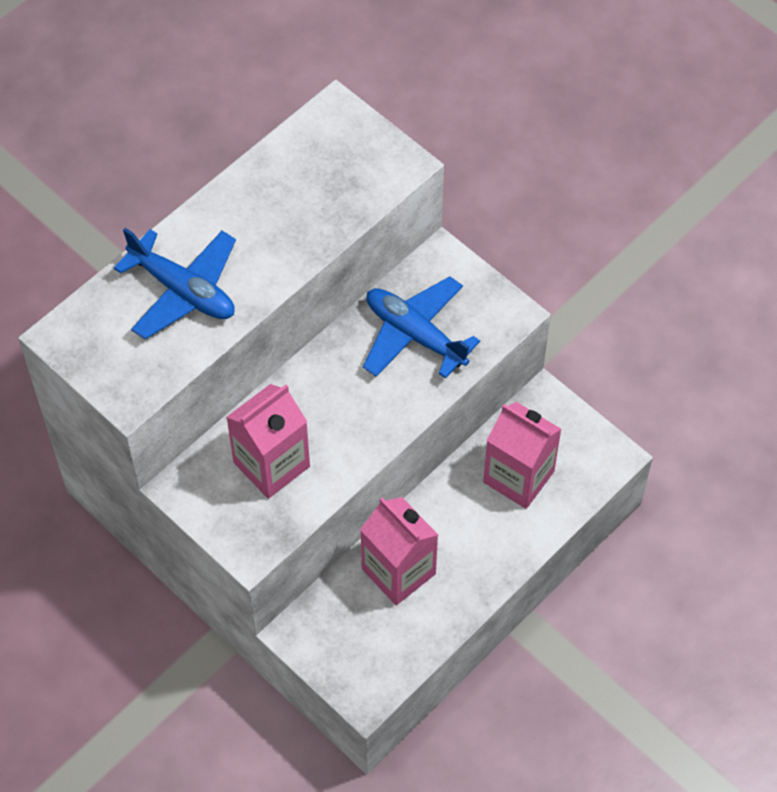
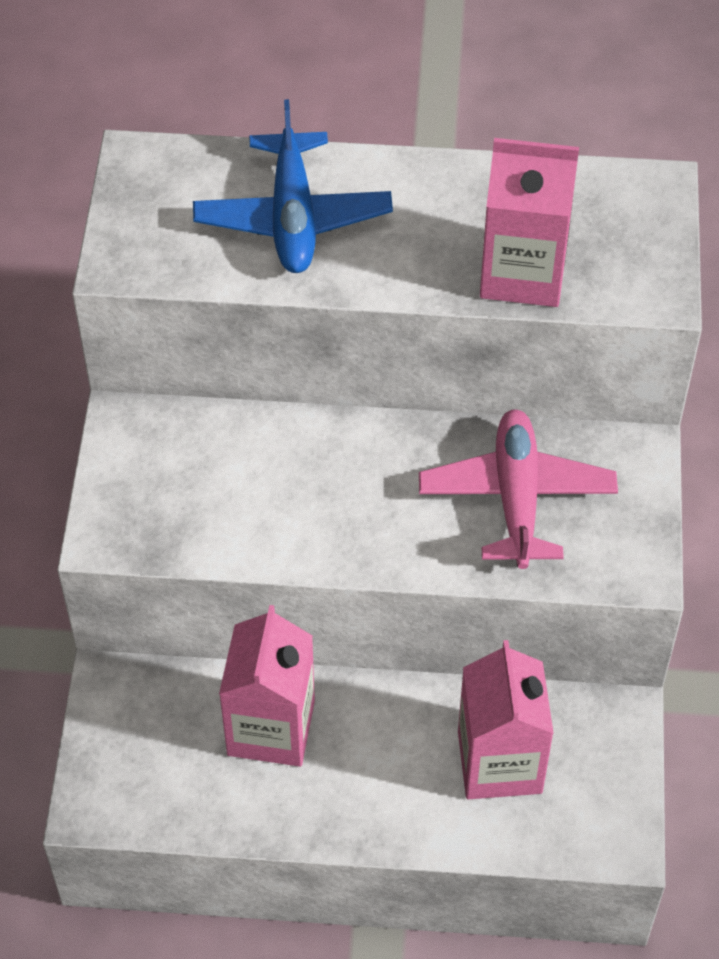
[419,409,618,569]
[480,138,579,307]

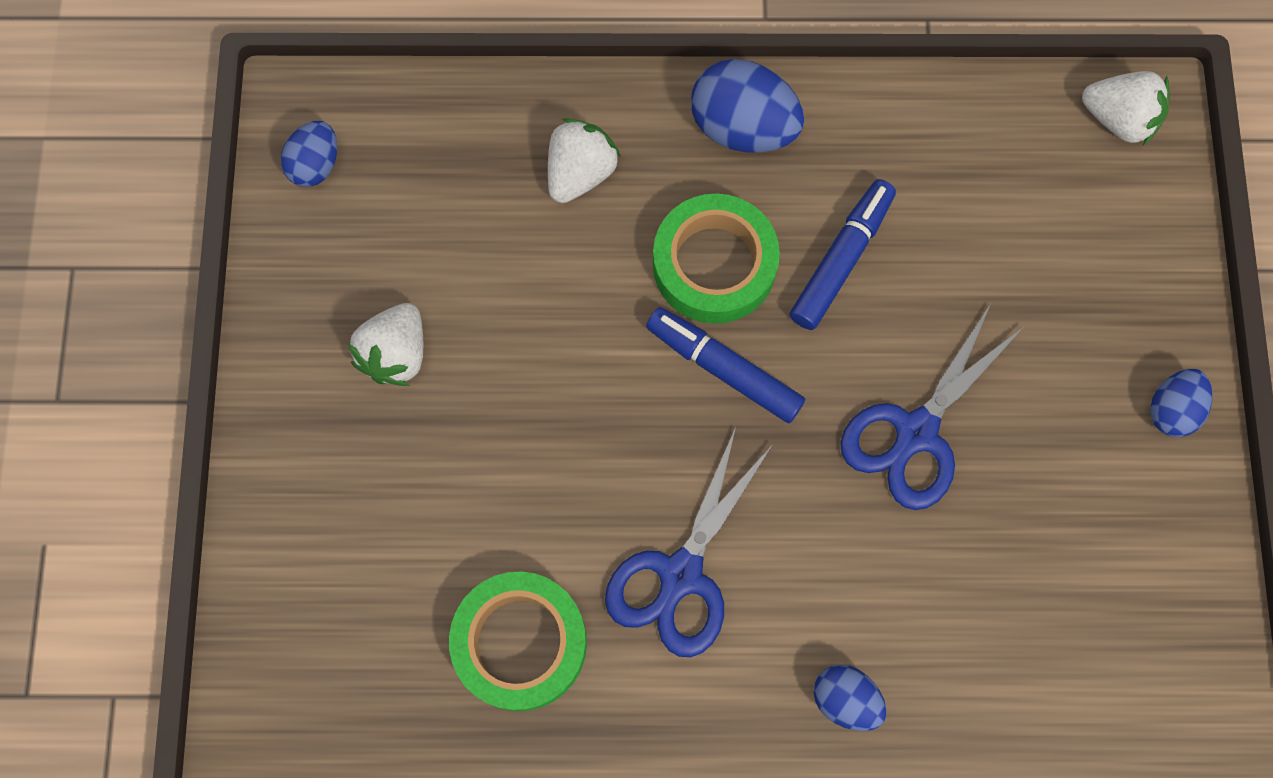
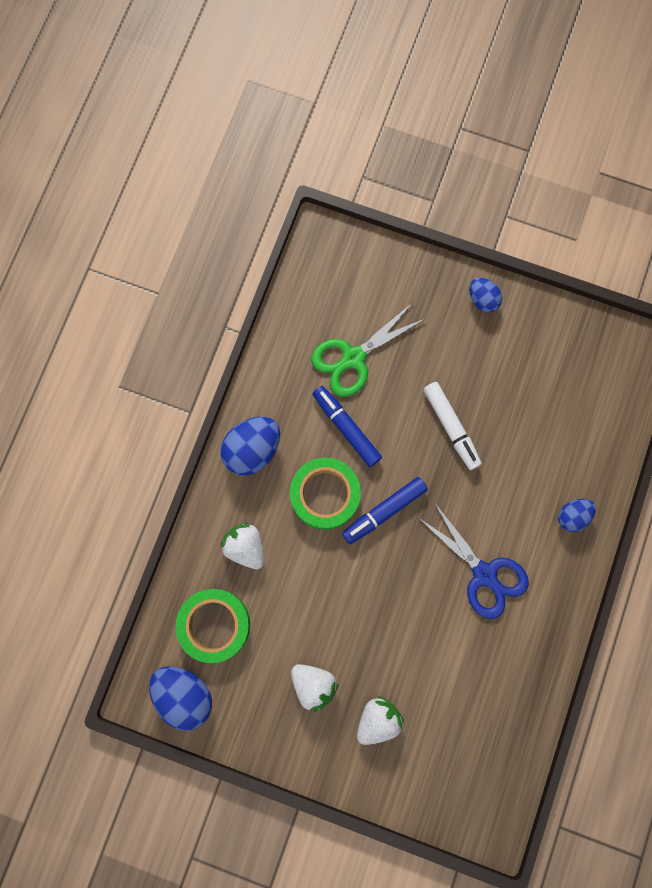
[357,695,404,745]
[149,666,212,731]
[423,382,482,470]
[176,589,250,663]
[311,303,426,397]

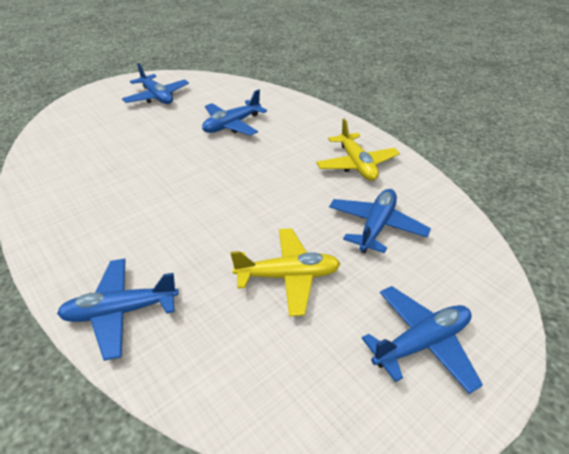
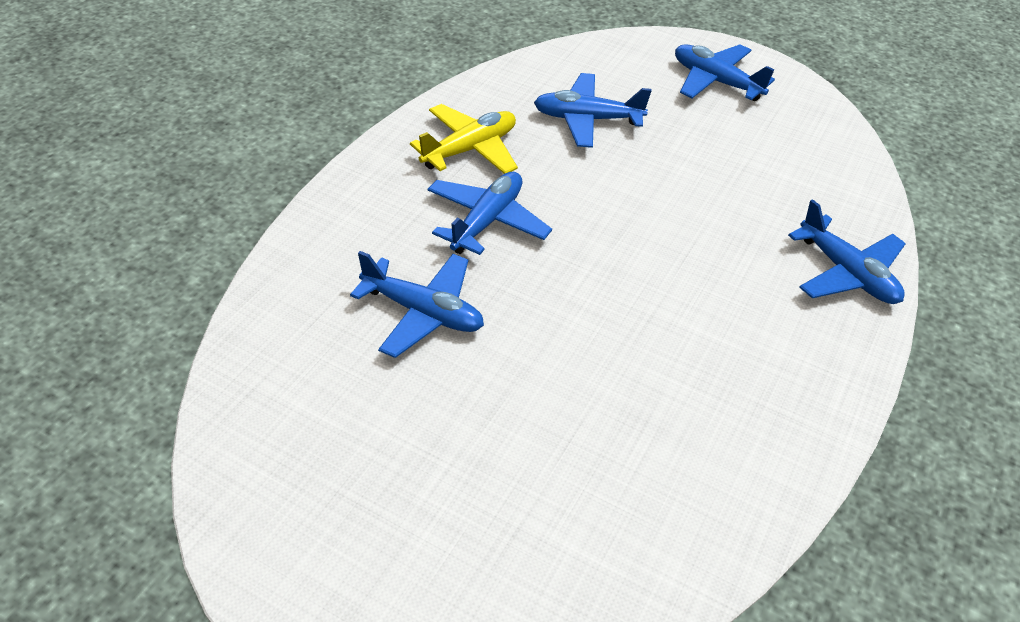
[428,172,552,255]
[230,228,341,317] (first image)

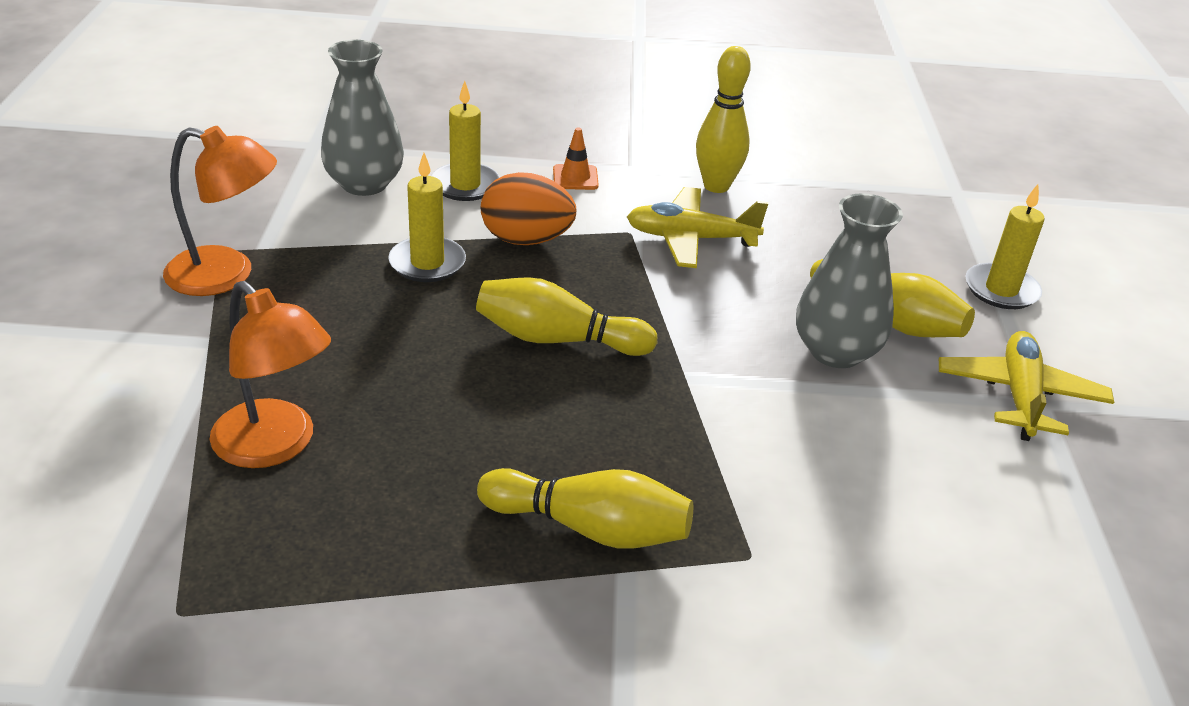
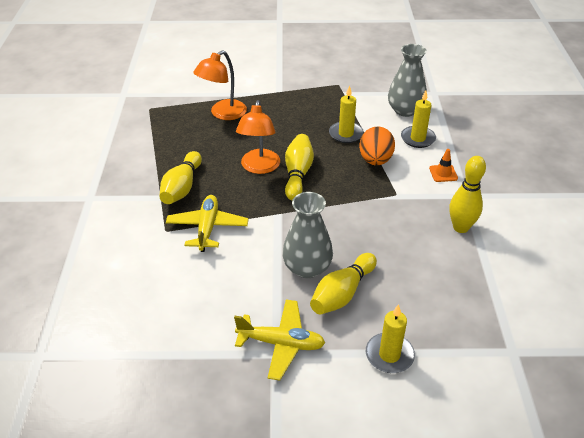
[236,100,280,174]
[166,195,248,252]

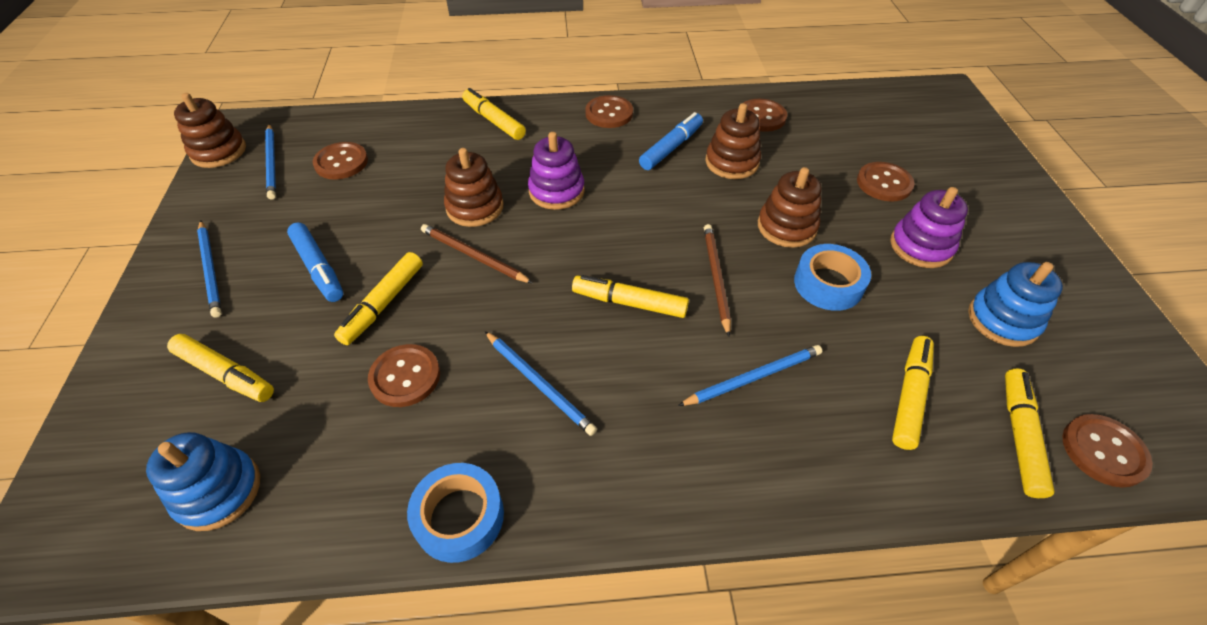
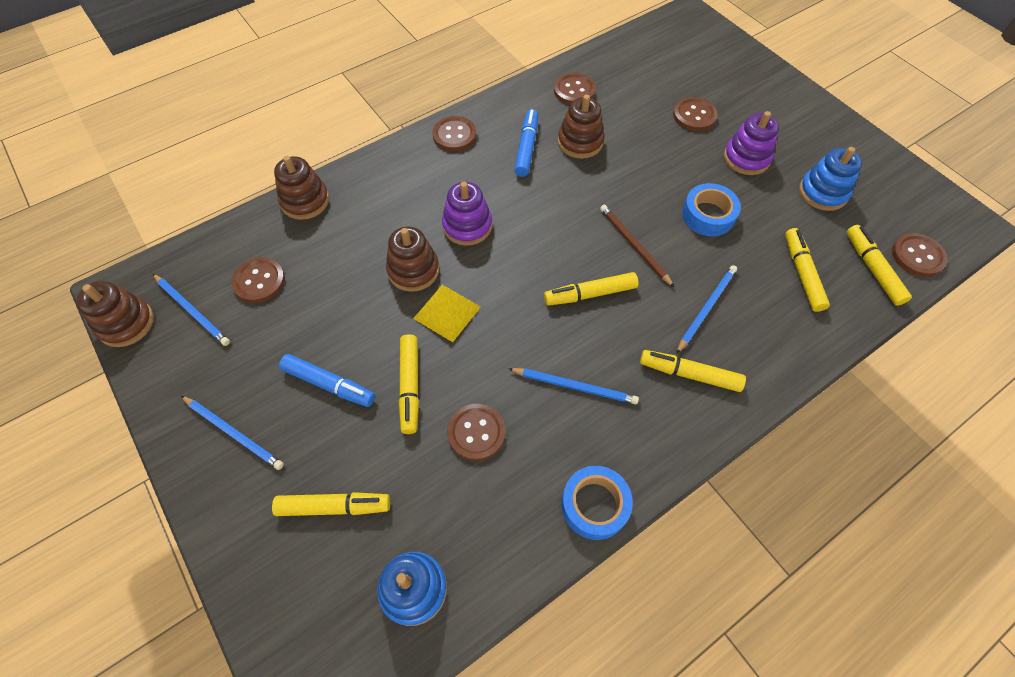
[640,350,746,392]
[274,156,329,220]
[413,285,481,342]

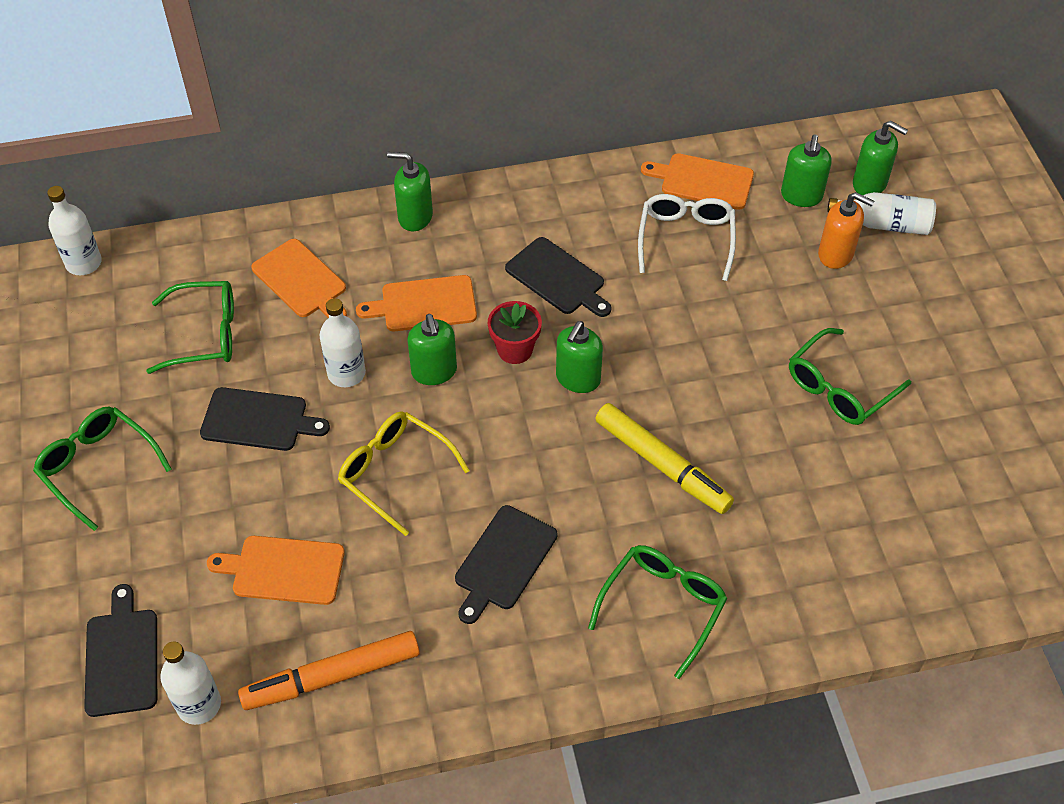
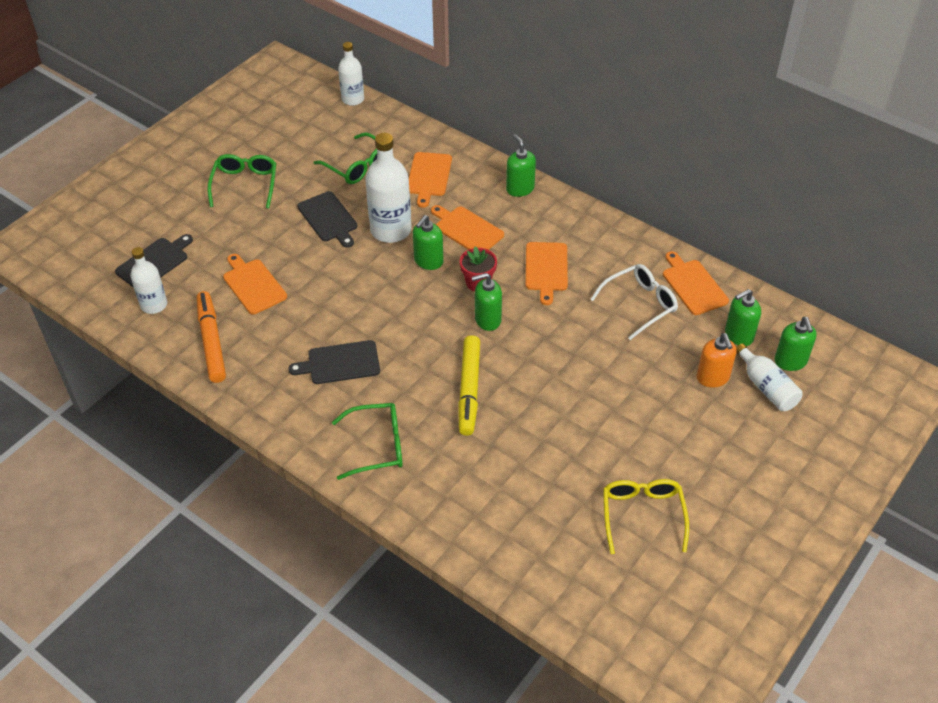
[526,242,568,305]
[365,133,412,243]
[789,328,911,425] (first image)
[603,479,689,554]
[197,291,226,383]

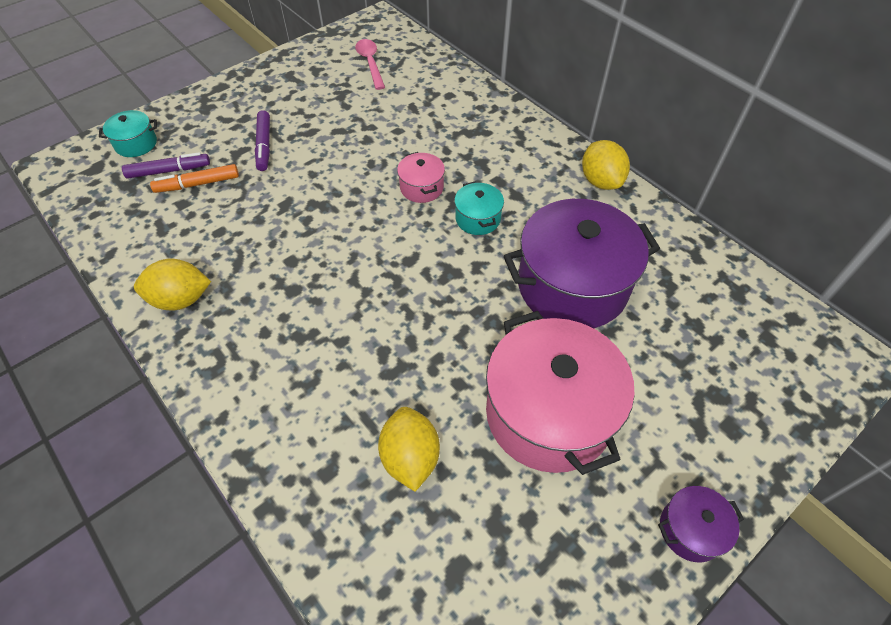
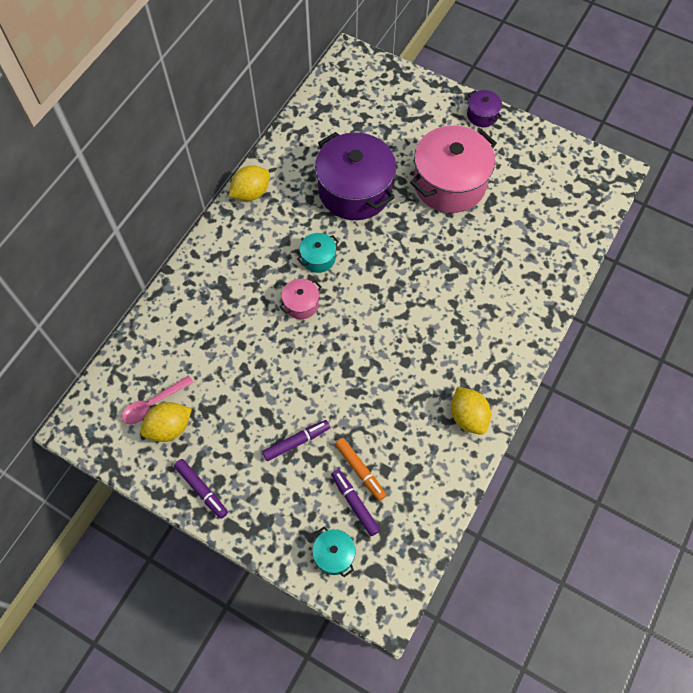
[140,402,192,442]
[174,459,228,519]

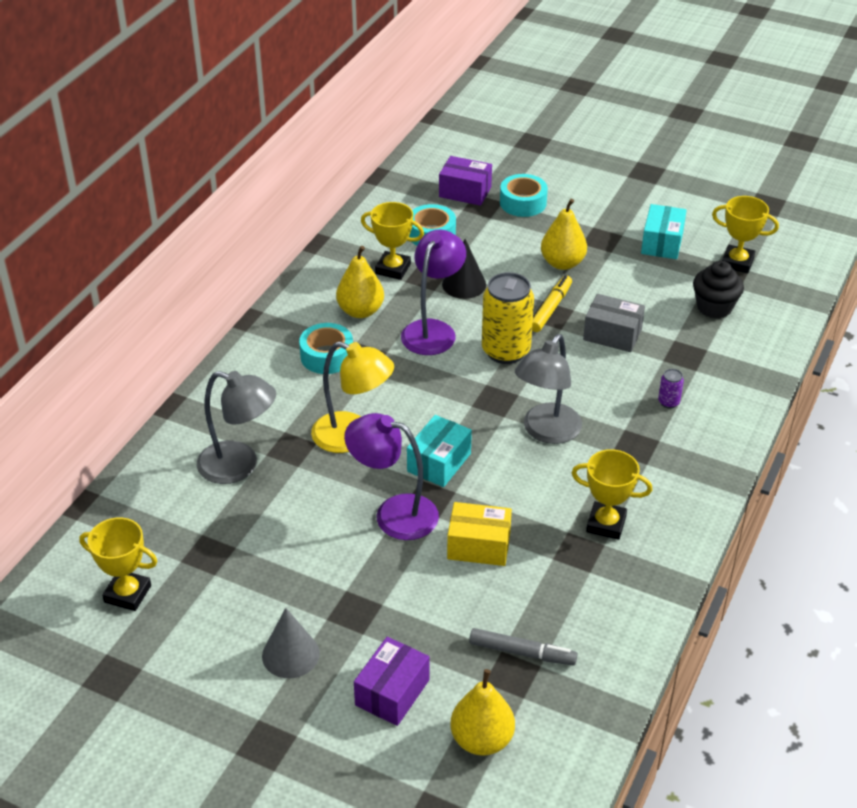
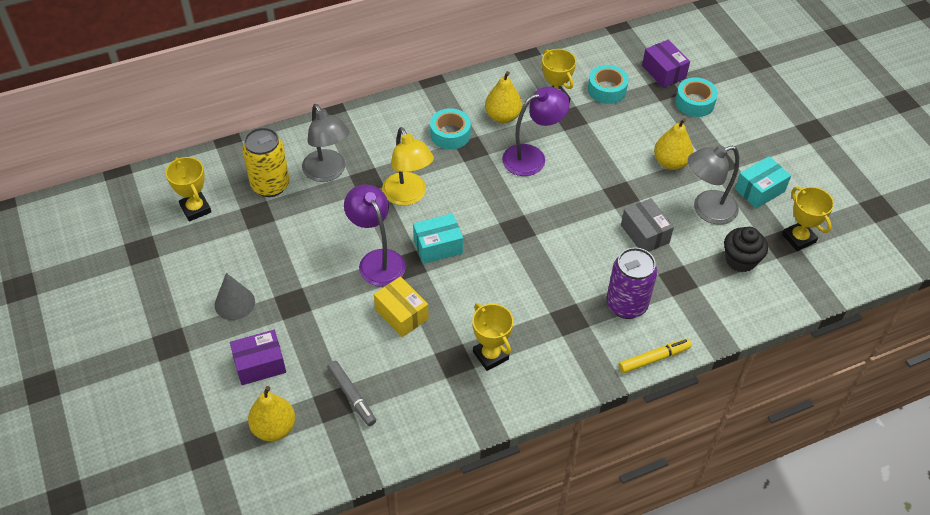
[442,239,486,299] (first image)
[242,127,289,197]
[619,339,692,373]
[688,145,739,225]
[606,247,657,319]

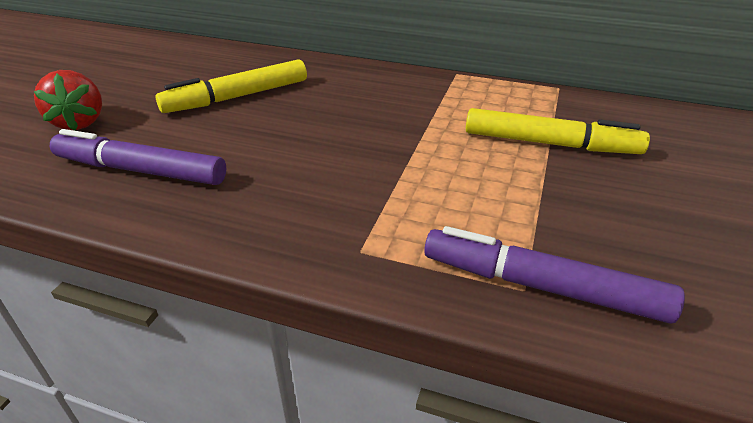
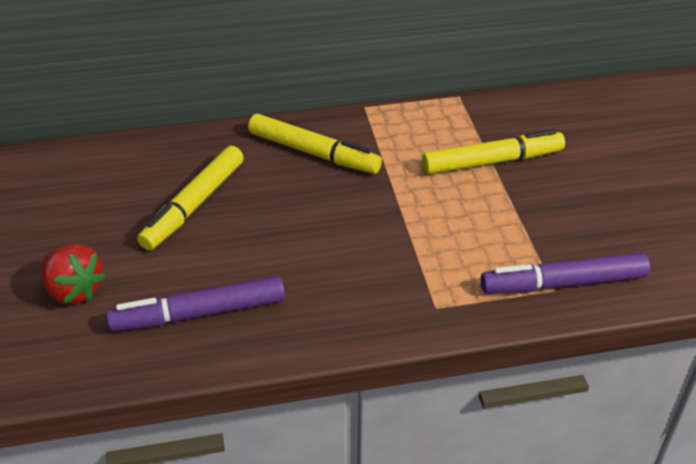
[248,114,382,174]

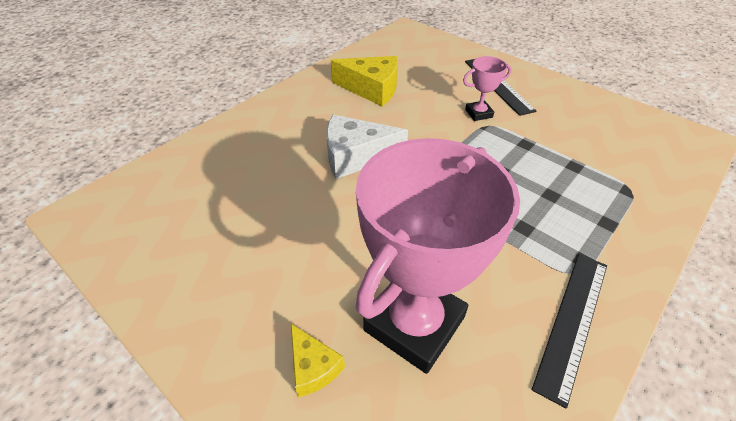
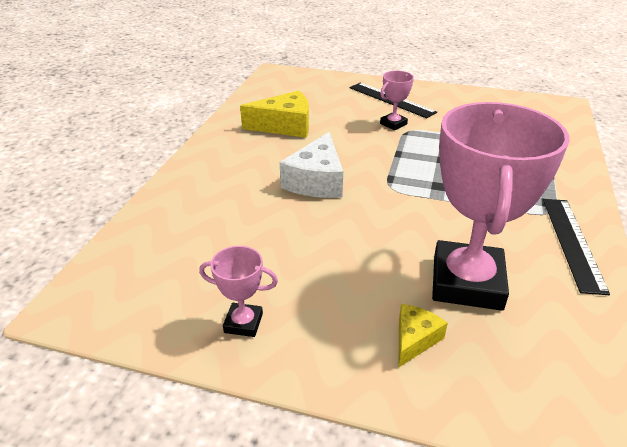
[280,132,343,198]
[398,304,448,368]
[199,246,278,337]

